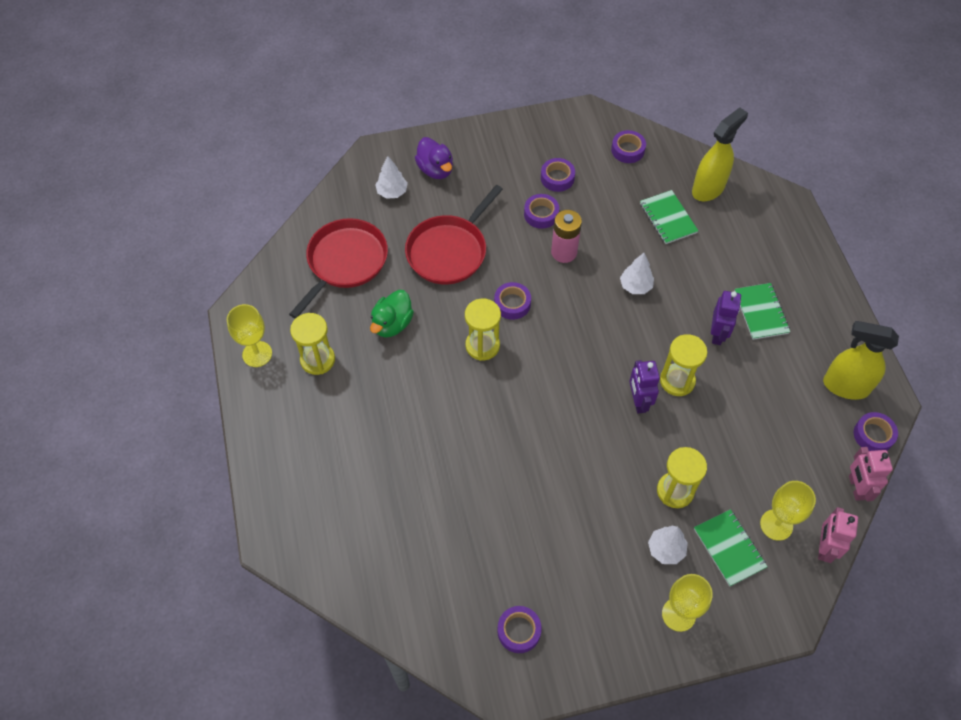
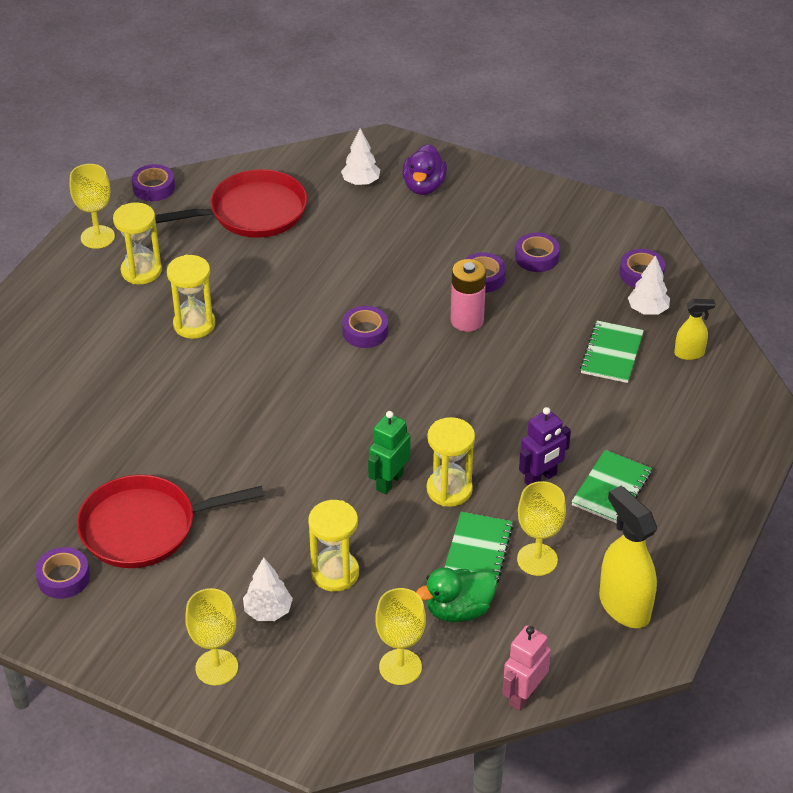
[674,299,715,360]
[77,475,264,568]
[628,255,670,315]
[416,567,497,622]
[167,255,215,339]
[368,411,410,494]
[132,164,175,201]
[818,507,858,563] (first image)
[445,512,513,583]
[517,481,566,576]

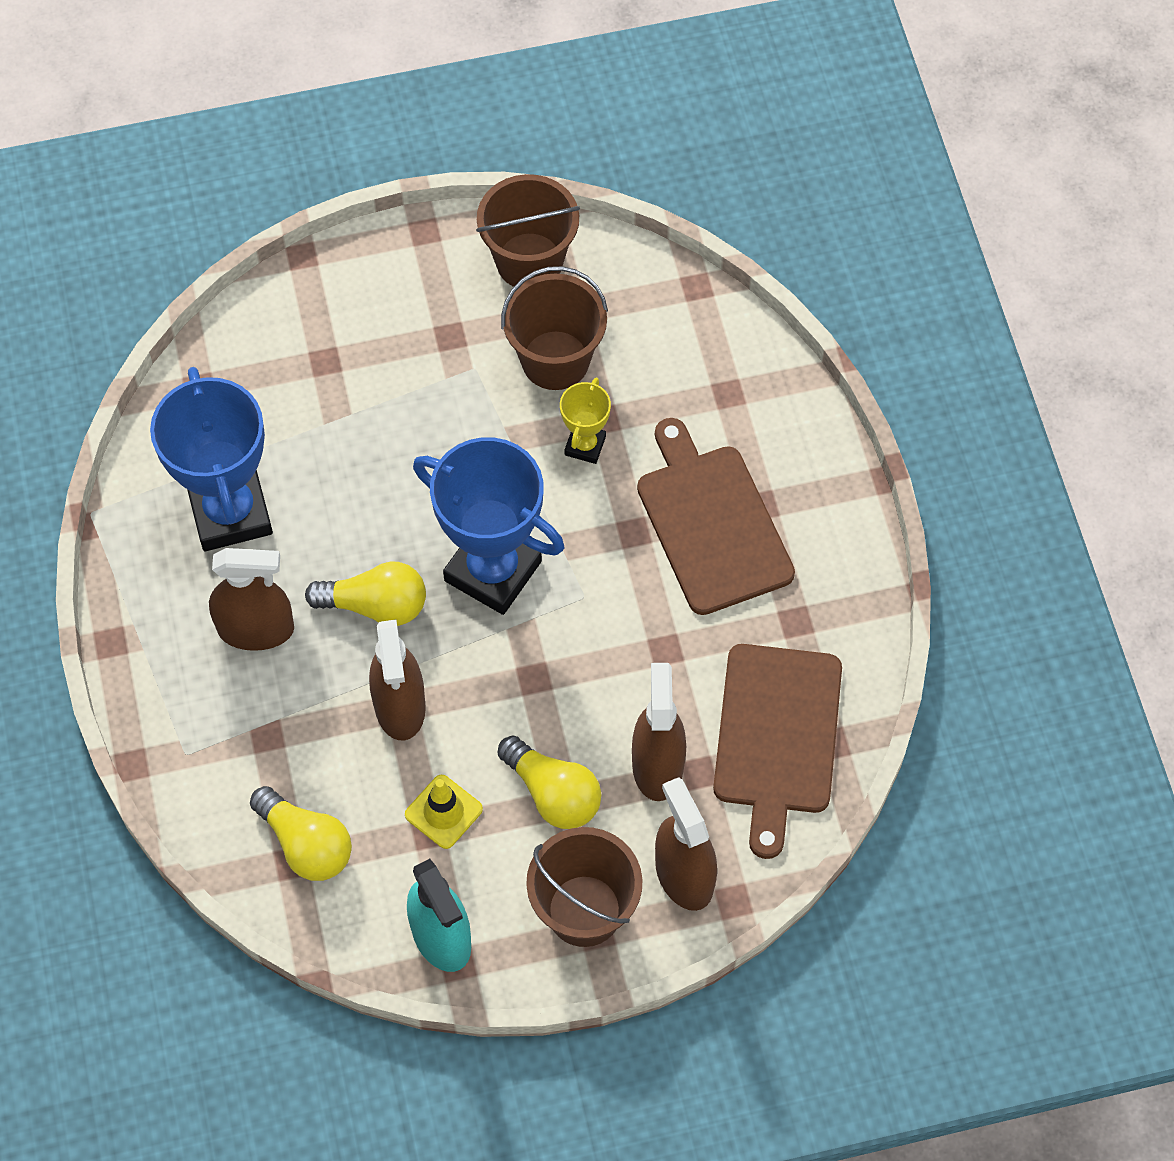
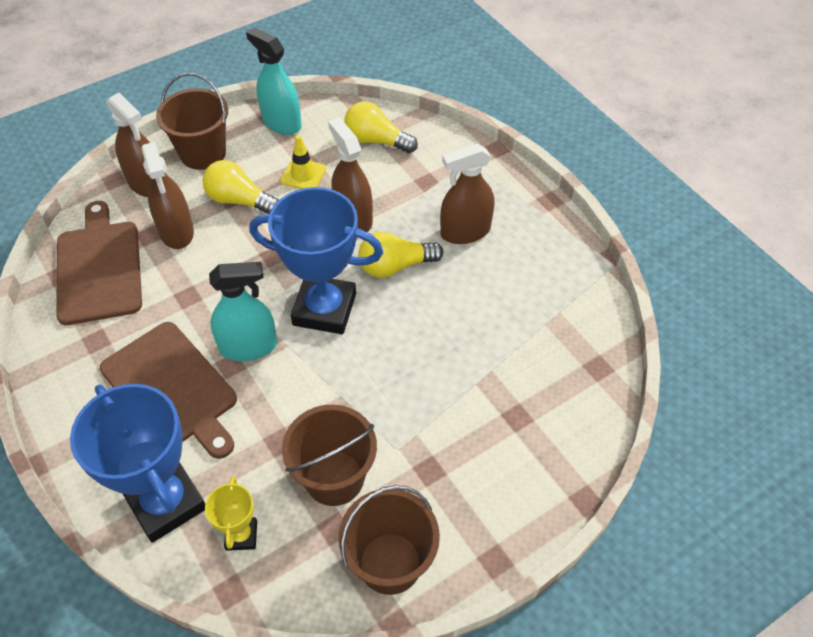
[70,384,205,543]
[205,476,257,551]
[209,262,277,361]

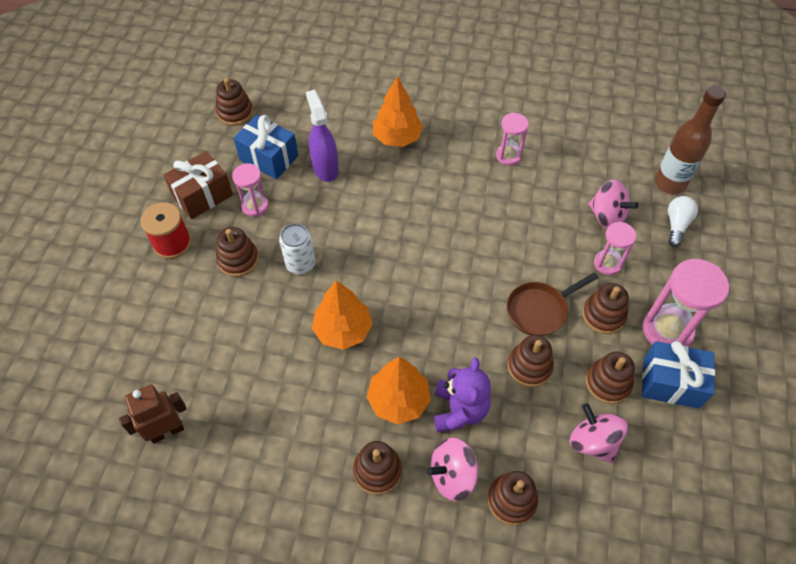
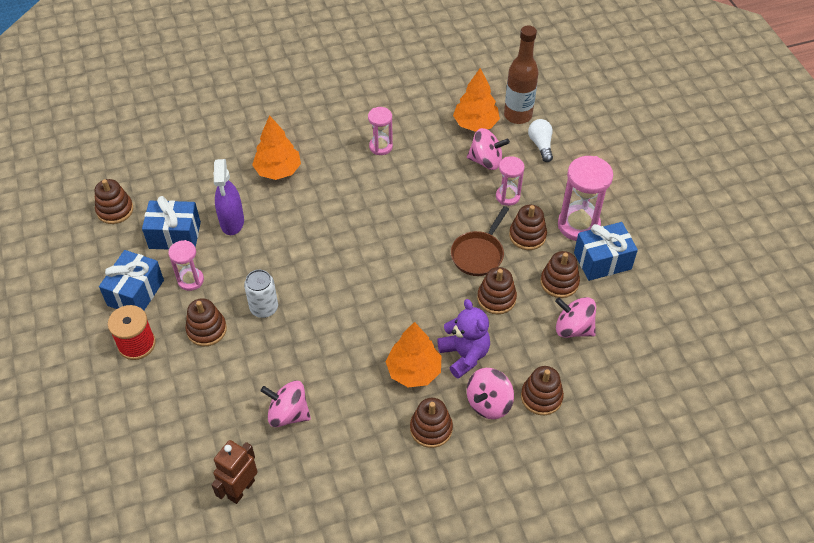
[213,159,244,235]
[99,250,164,310]
[453,68,500,132]
[260,381,311,427]

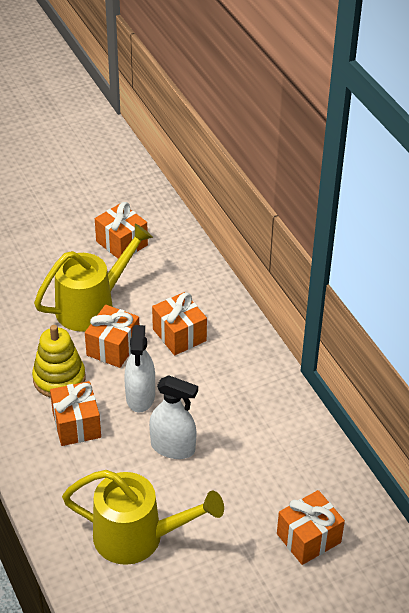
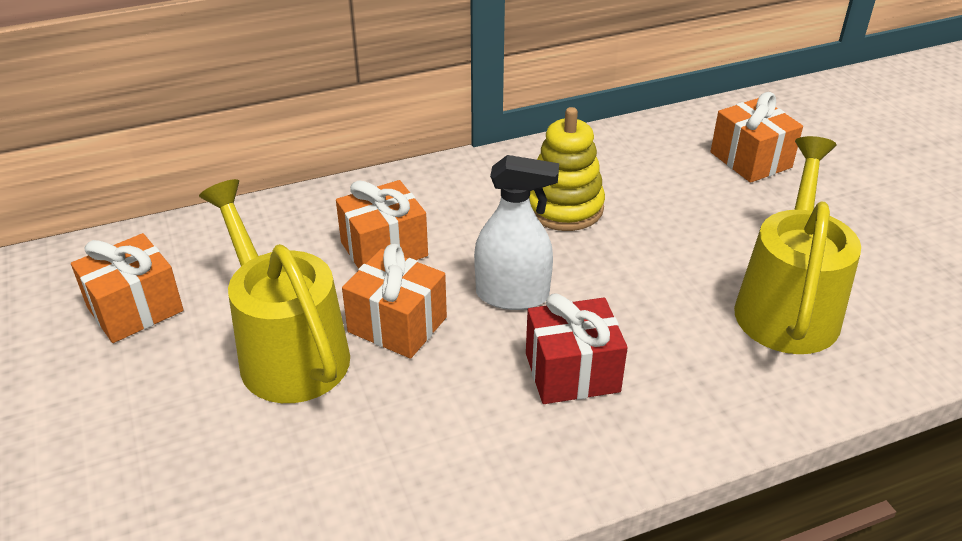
[529,107,605,231]
[149,376,198,459] (first image)
[526,293,628,404]

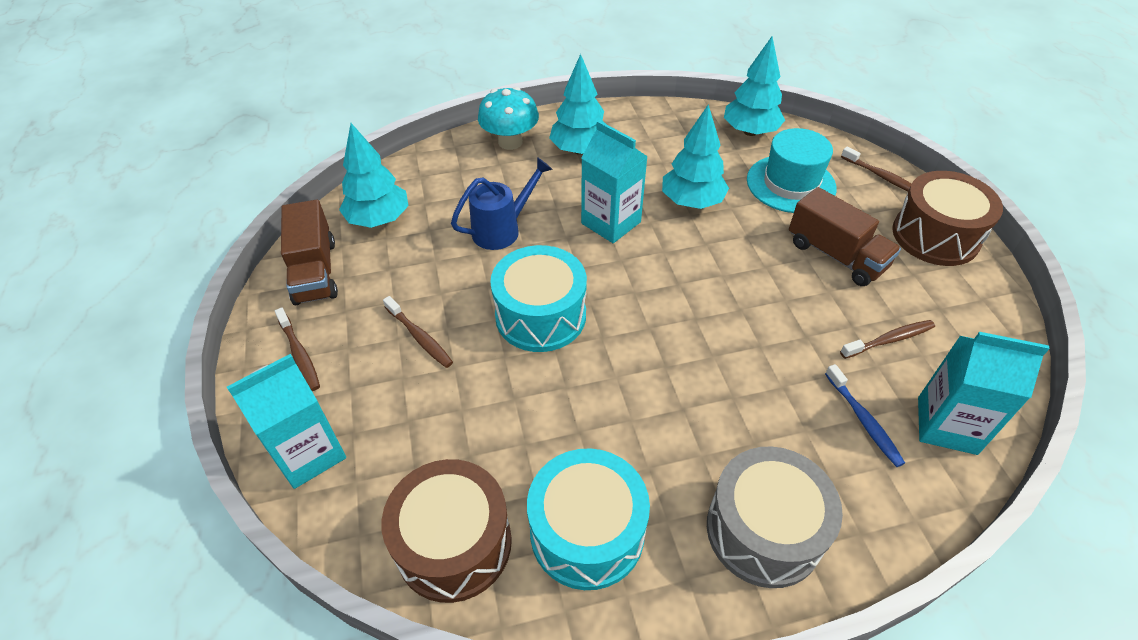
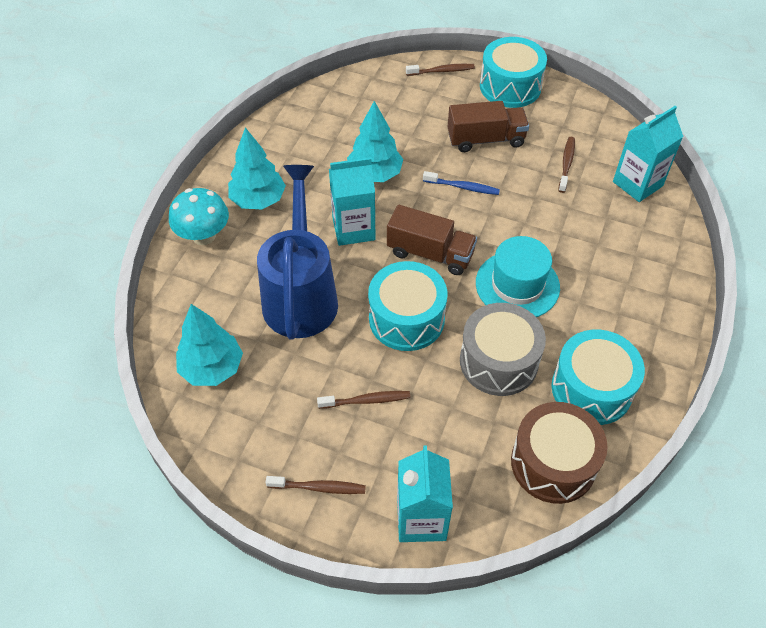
[724,37,785,136] (first image)
[476,236,560,317]
[257,165,338,340]
[480,37,547,108]
[387,205,477,275]
[423,171,500,195]
[460,303,546,396]

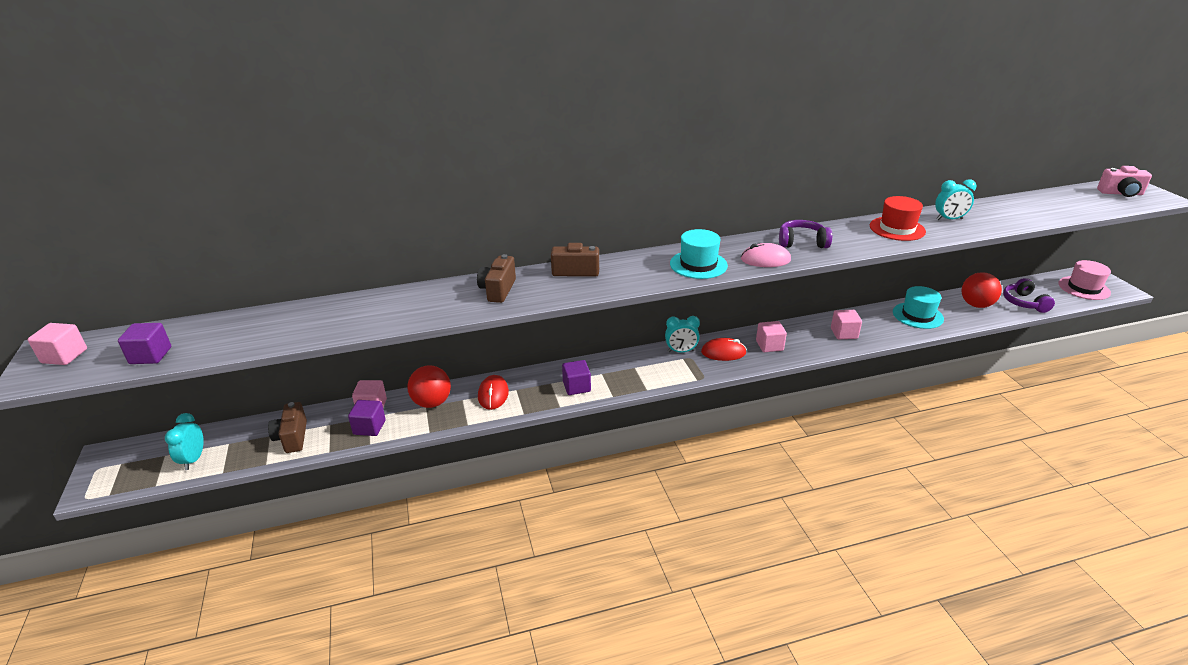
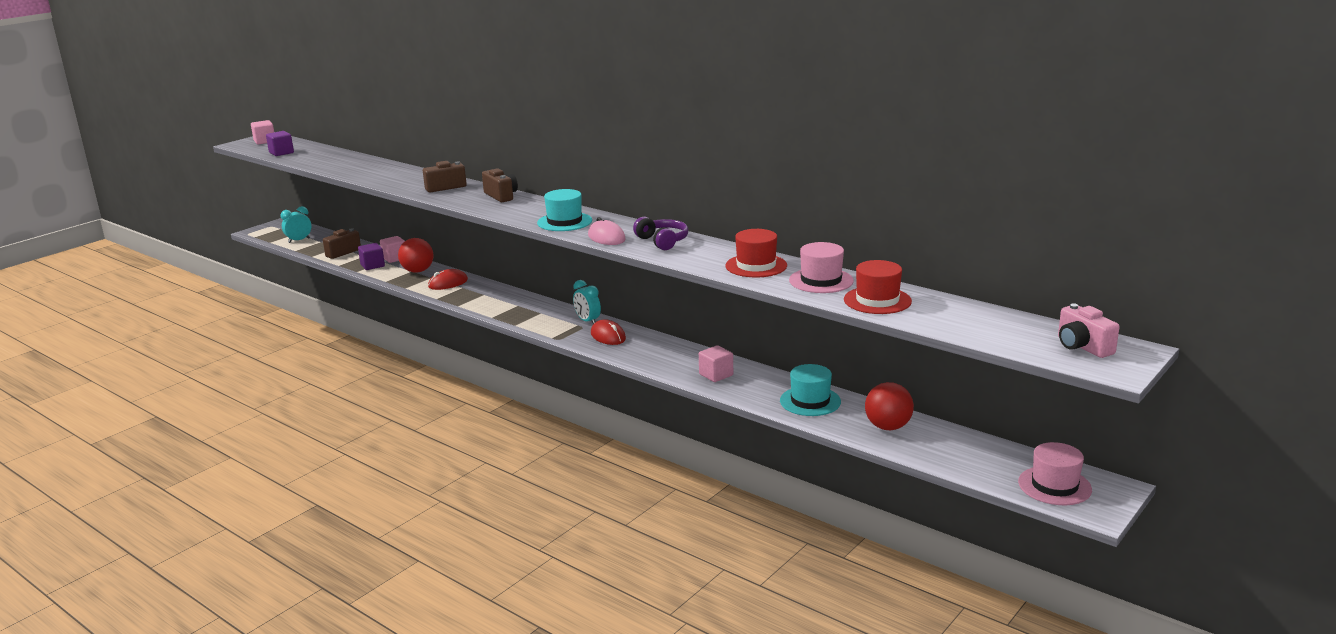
[789,242,854,293]
[1003,278,1055,313] (first image)
[756,321,787,352] (first image)
[562,360,591,395] (first image)
[844,260,912,314]

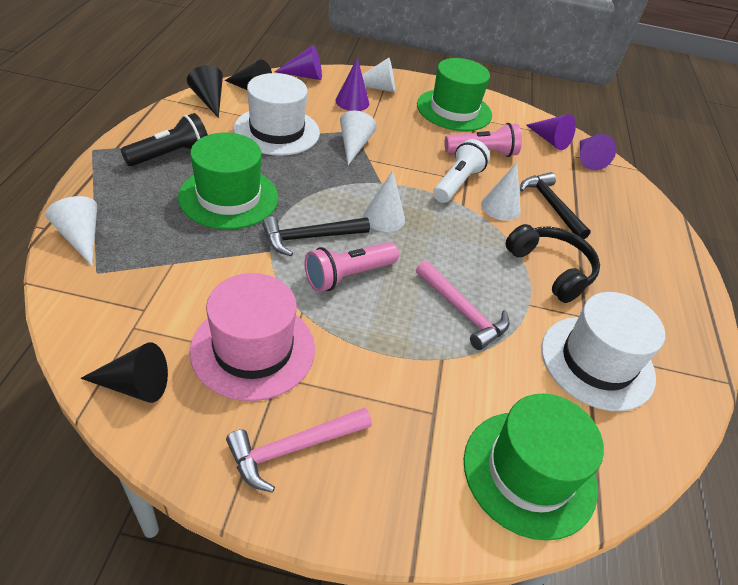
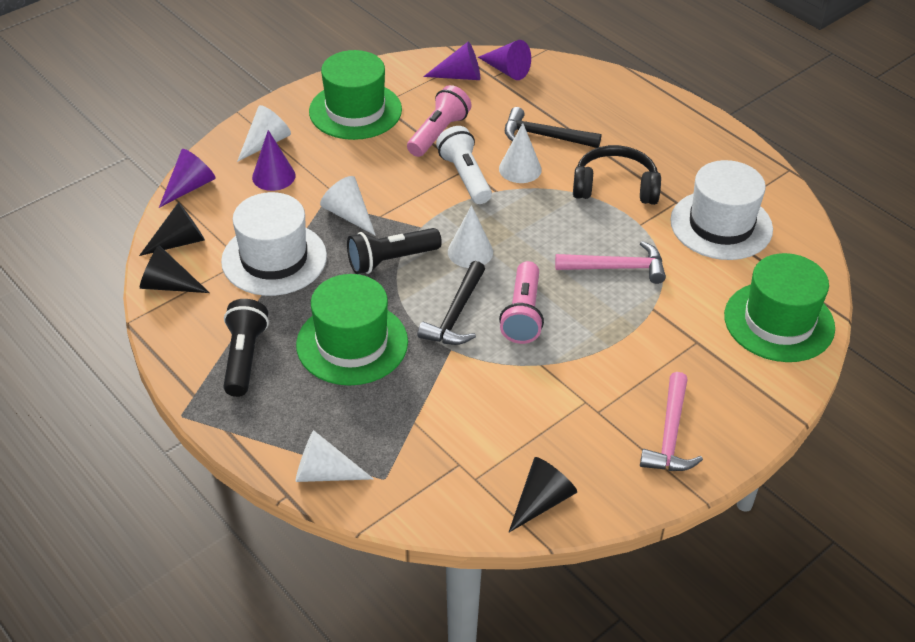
[190,273,315,401] (first image)
[347,228,442,274]

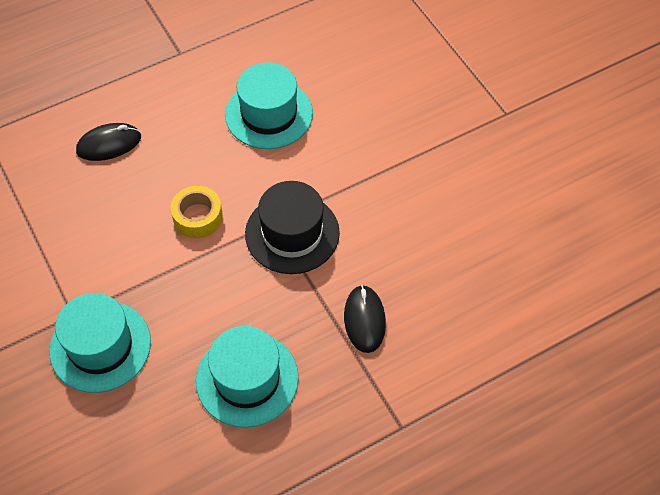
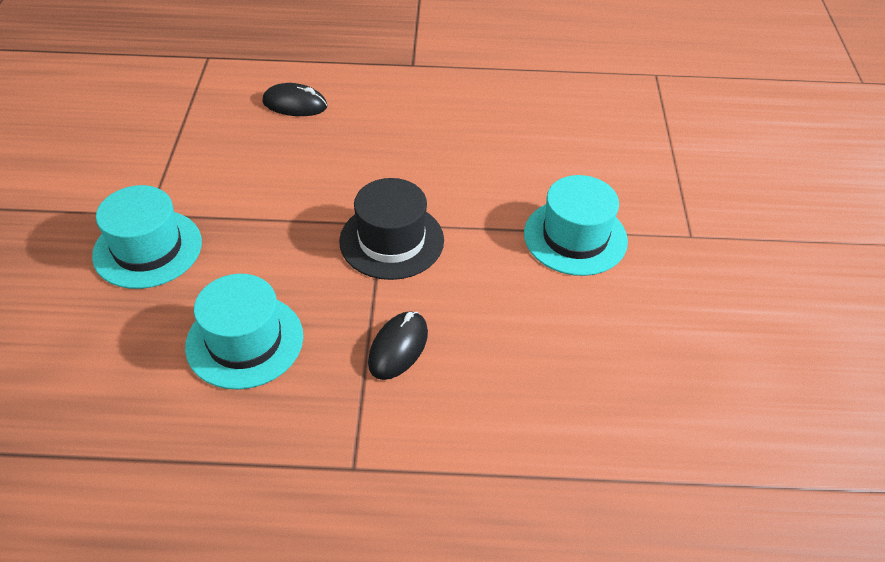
[524,175,628,276]
[171,186,223,238] (first image)

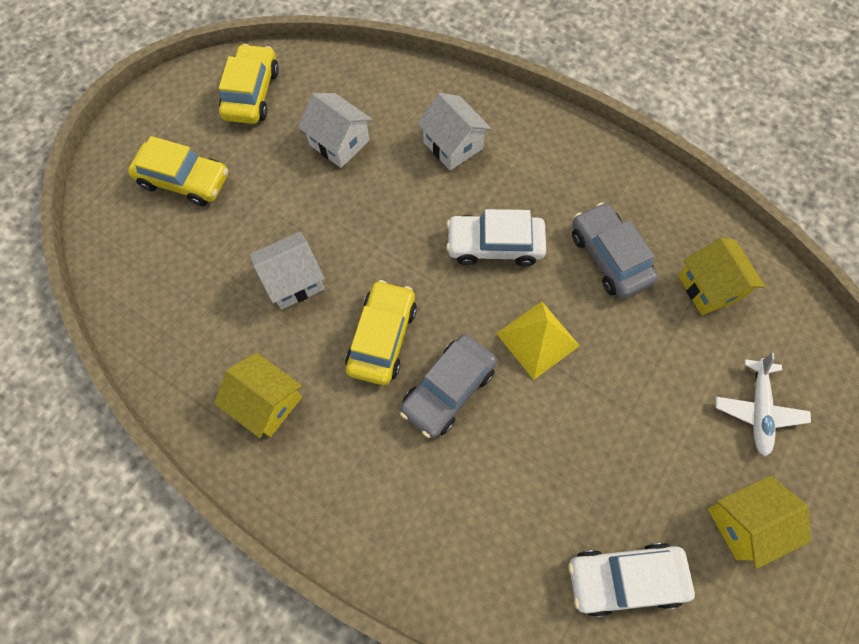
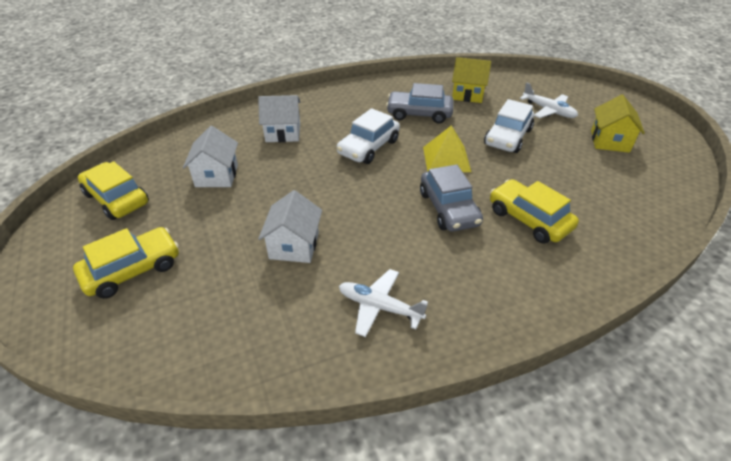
[183,126,238,187]
[490,179,579,244]
[339,269,428,337]
[484,99,534,153]

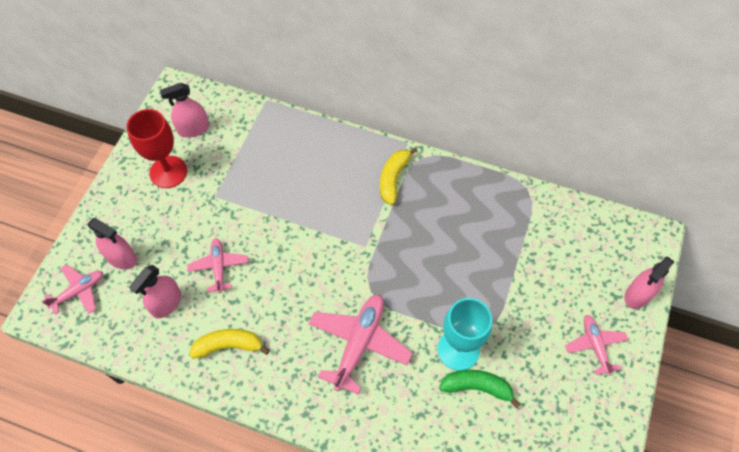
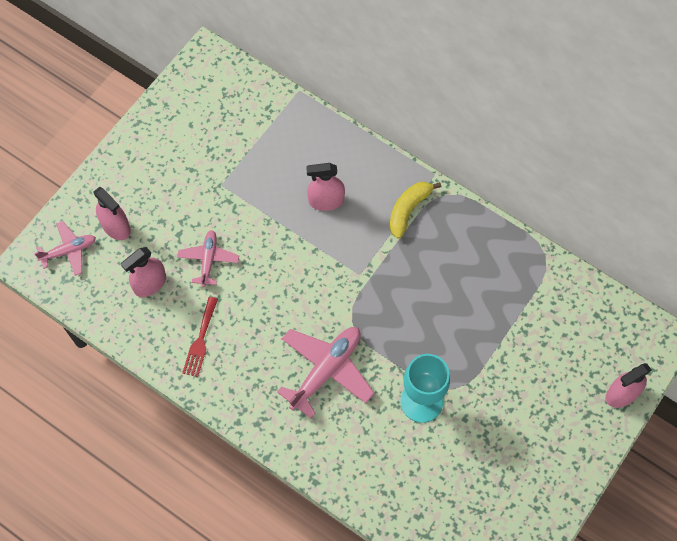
[306,163,345,211]
[126,109,187,188] (first image)
[565,315,628,375] (first image)
[182,297,218,377]
[439,370,521,408] (first image)

